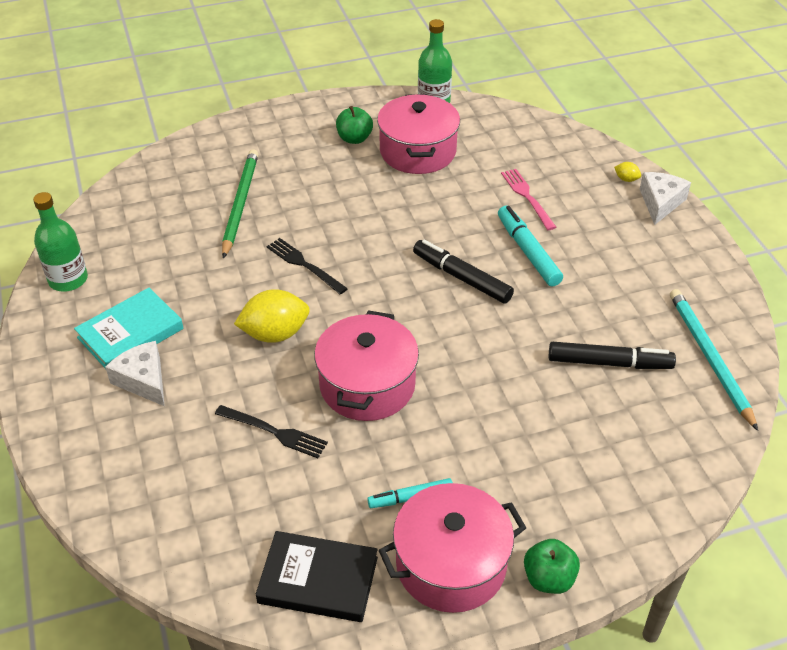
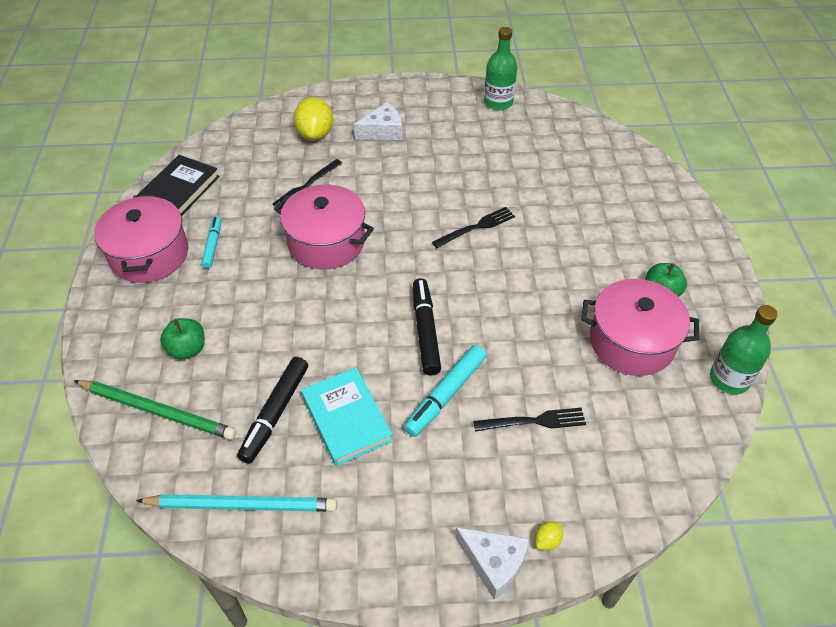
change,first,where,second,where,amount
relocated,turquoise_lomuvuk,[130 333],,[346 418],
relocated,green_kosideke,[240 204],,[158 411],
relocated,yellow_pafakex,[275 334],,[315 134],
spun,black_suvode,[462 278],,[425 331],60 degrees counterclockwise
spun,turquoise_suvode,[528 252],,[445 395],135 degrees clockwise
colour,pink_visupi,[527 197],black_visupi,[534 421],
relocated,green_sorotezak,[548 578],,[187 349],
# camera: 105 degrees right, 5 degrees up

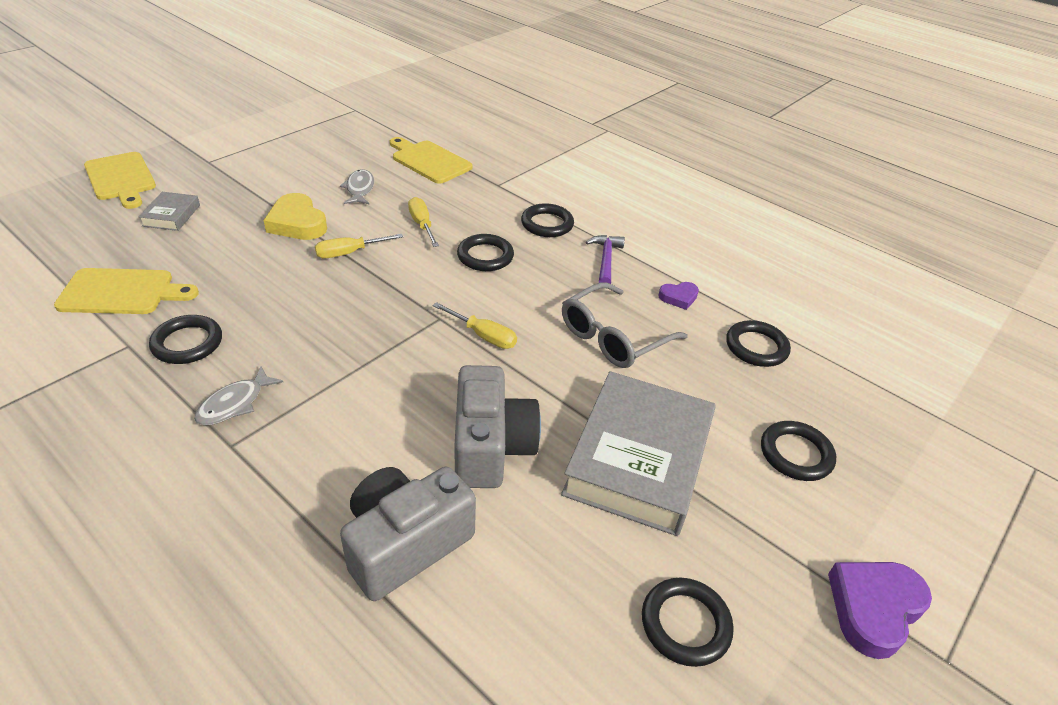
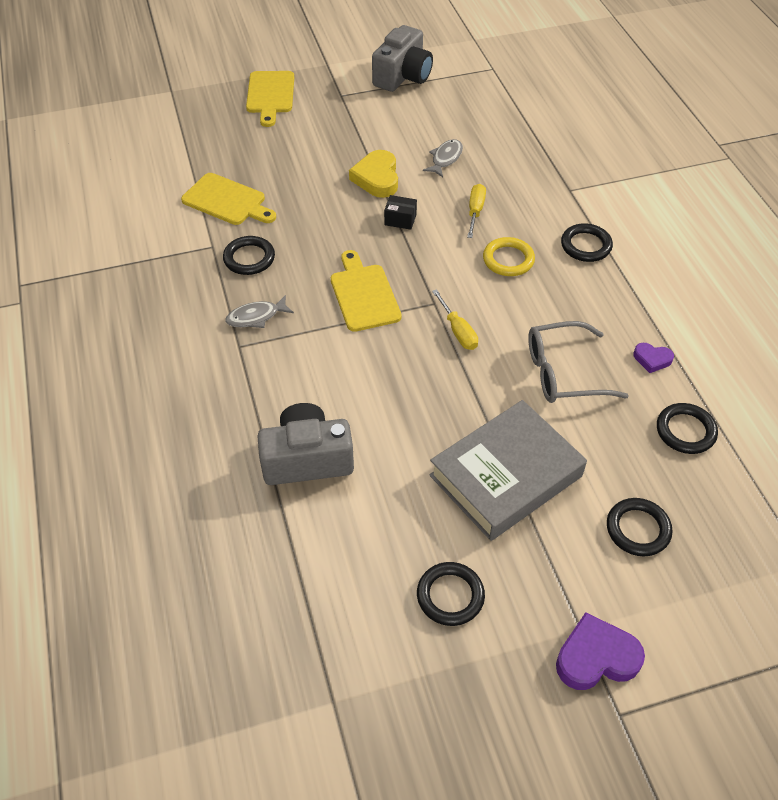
change,first,where,second,where,amount
missing,grey_lomuvuk,[171 215],,,
exchanged,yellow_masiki,[348 253],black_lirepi,[400 220],
relocated,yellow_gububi,[429 161],,[363 294],
relocated,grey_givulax,[490 447],,[403 76],
colour,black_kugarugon,[485 256],yellow_kugarugon,[508 260],
missing,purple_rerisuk,[605 260],,,
# camera: 35 degrees right, 10 degrees up

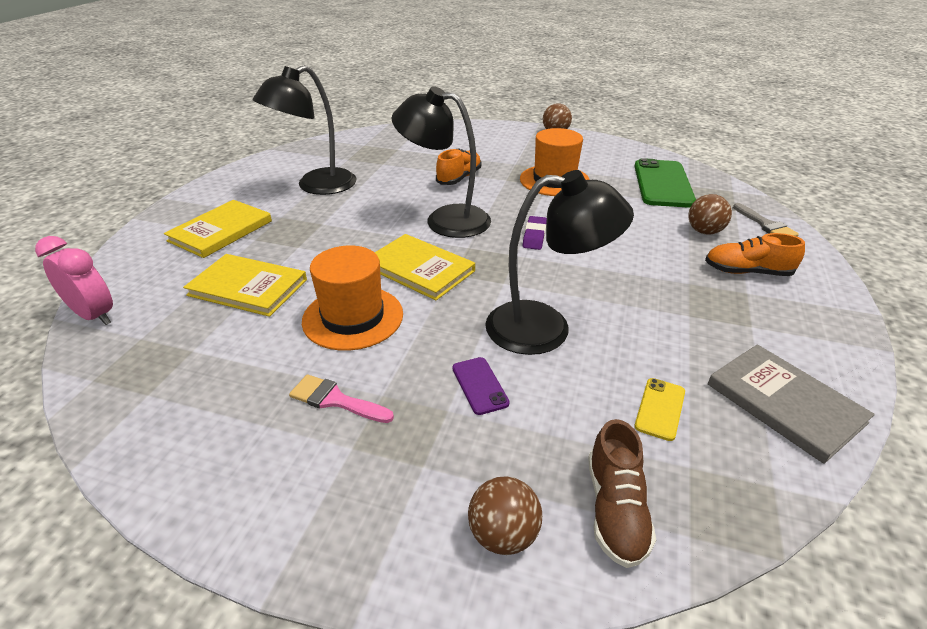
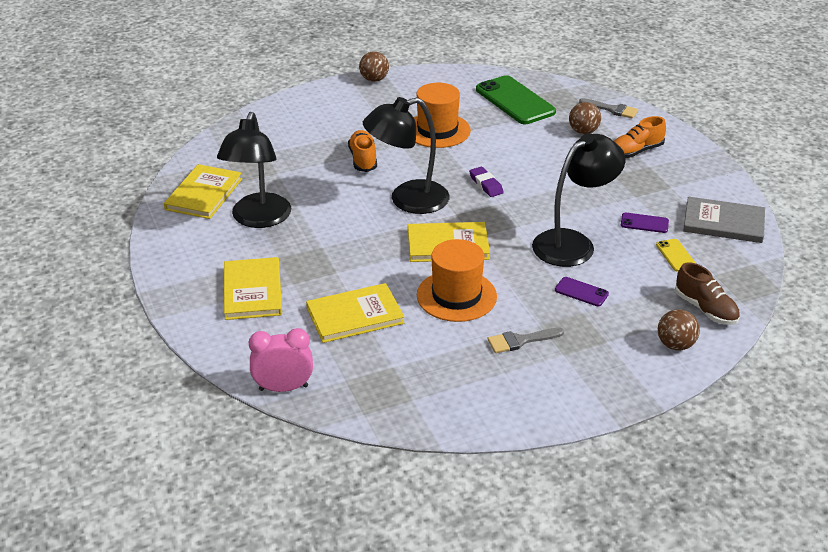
change,first,where,second,where,amount
colour,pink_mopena,[335 400],grey_mopena,[520 341],
appeared,,,yellow_lomuvuk,[204 194],
appeared,,,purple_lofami,[644 223],
# camera: 40 degrees left, 0 degrees up

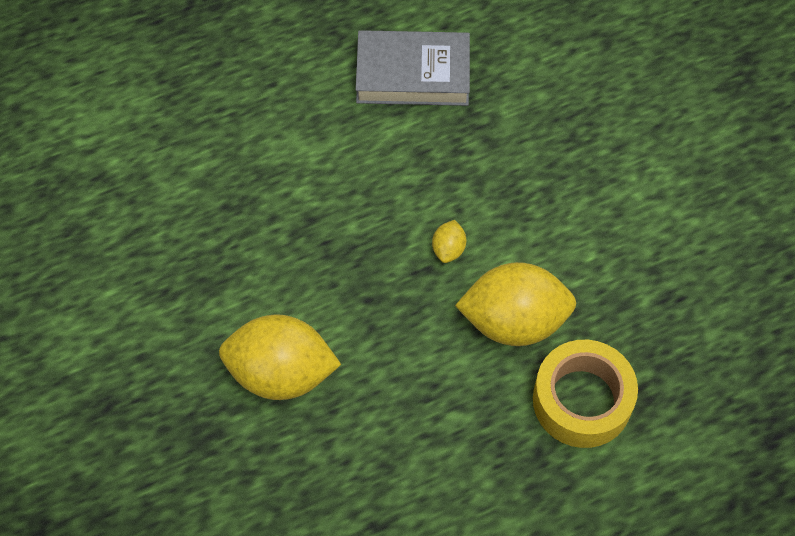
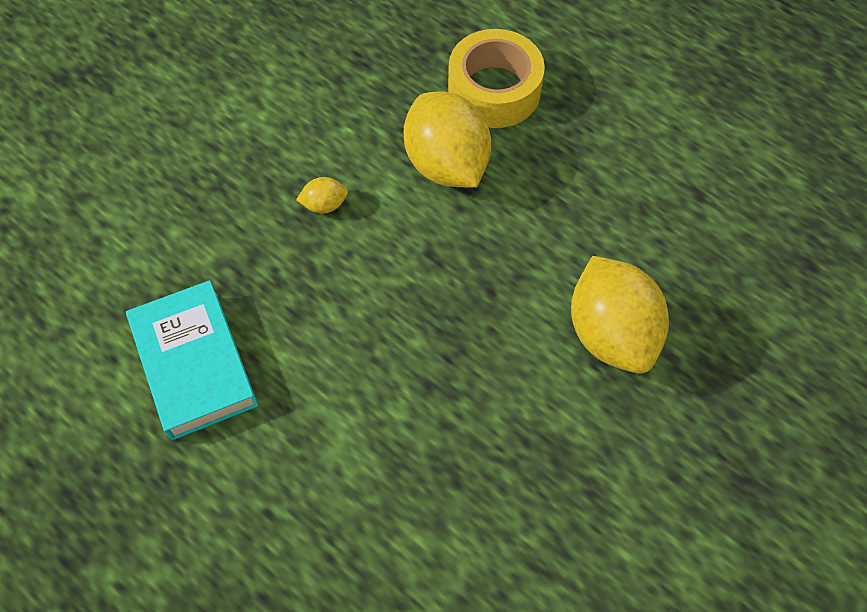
change,first,where,second,where,amount
colour,grey_lomuvuk,[413 74],turquoise_lomuvuk,[194 364],
relocated,yellow_pafakex,[448 249],,[324 205],
# camera: 115 degrees left, 0 degrees up

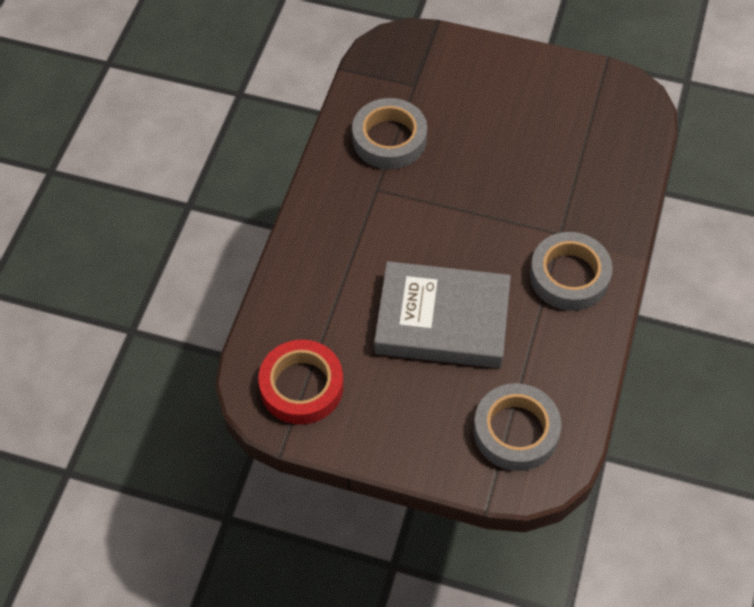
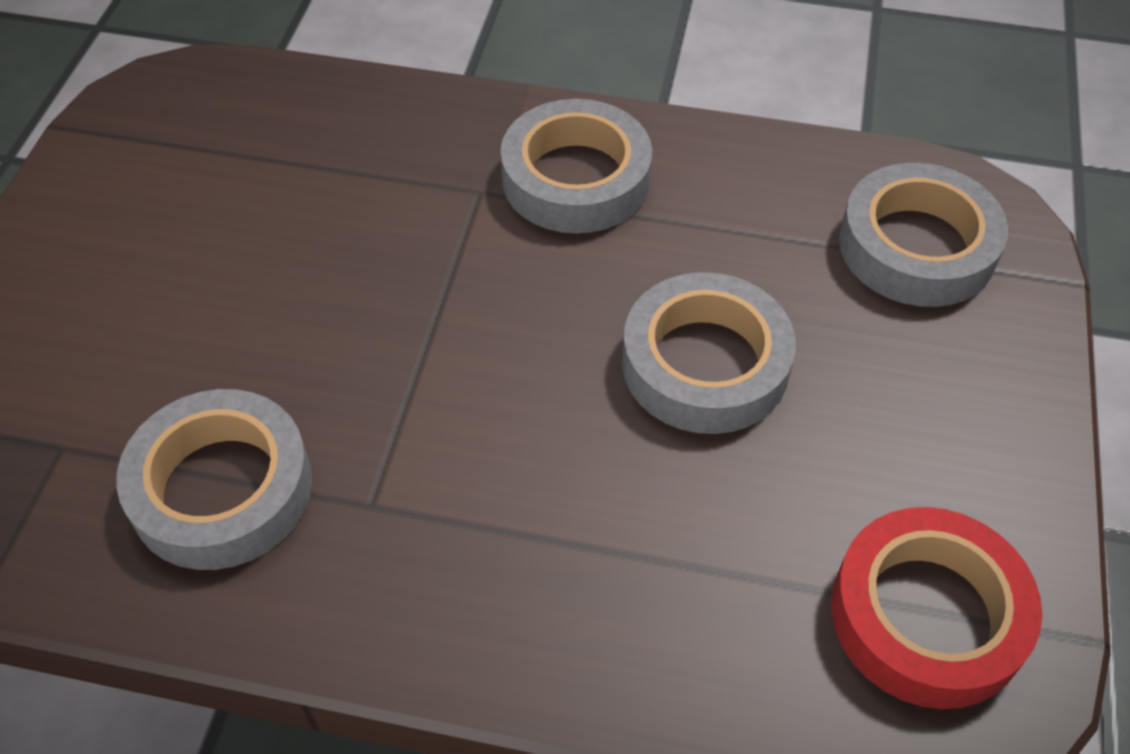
change,first,where,second,where,amount
exchanged,grey_lomuvuk,[442 320],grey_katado,[705 364],
# camera: 95 degrees left, 5 degrees down

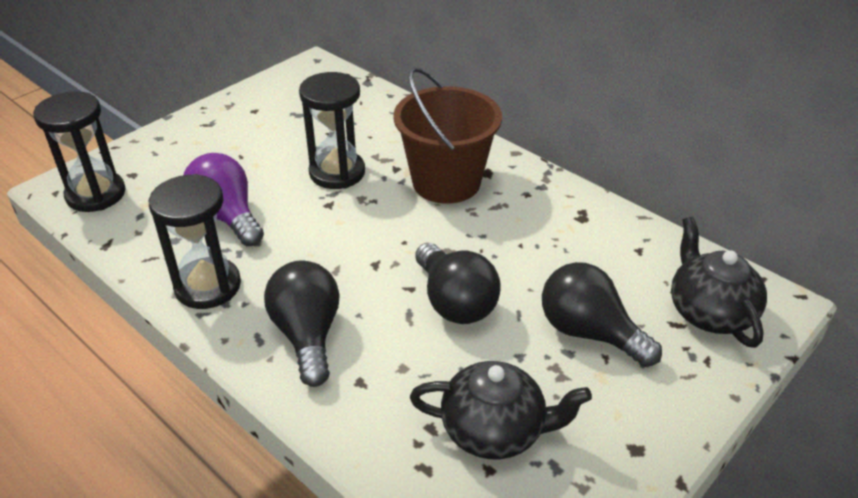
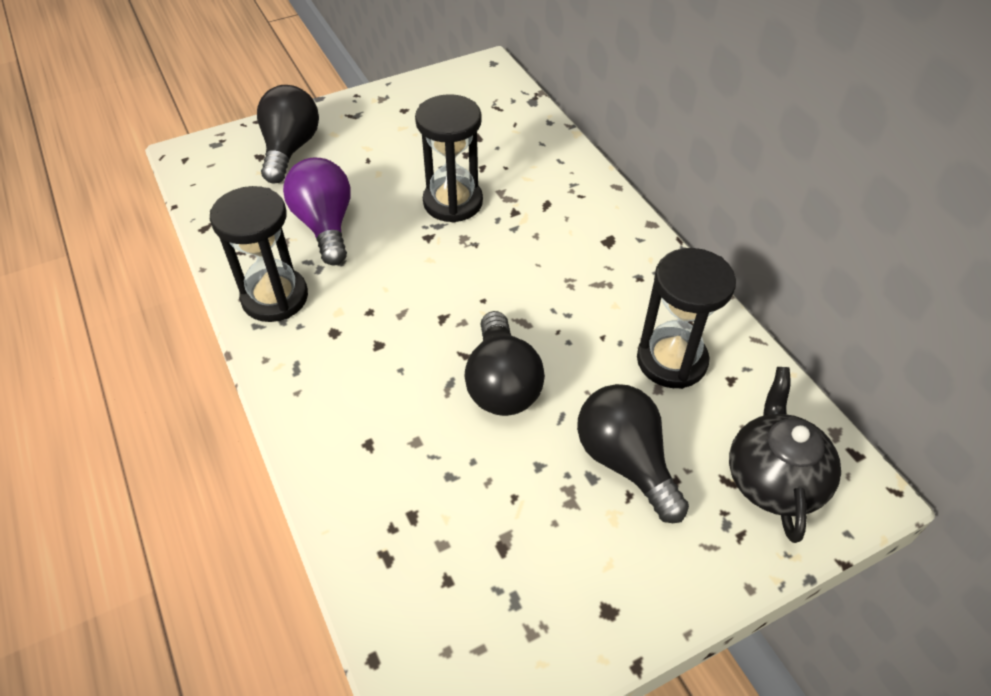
change,first,where,second,where,amount
relocated,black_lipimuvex,[96 194],,[671 360],
relocated,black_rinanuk,[307 335],,[290 149],
missing,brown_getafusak,[446 182],,,
missing,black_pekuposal,[495 430],,,
# camera: 20 degrees right, 10 degrees up

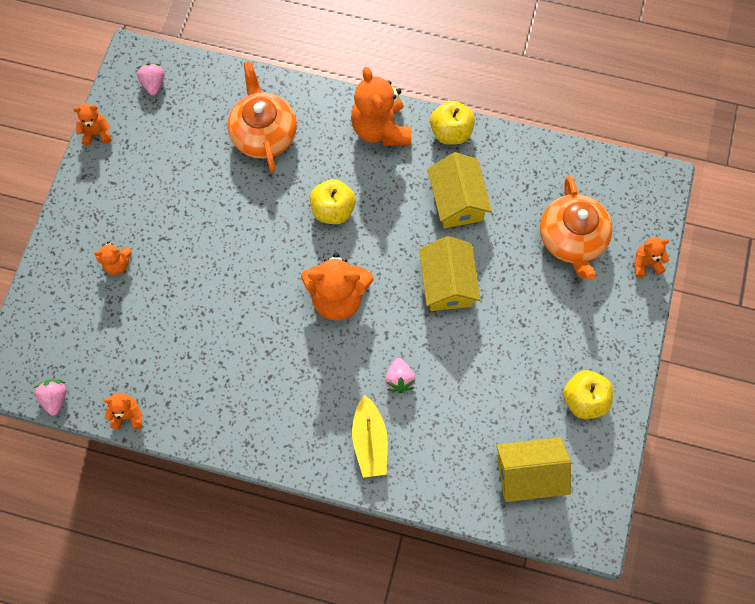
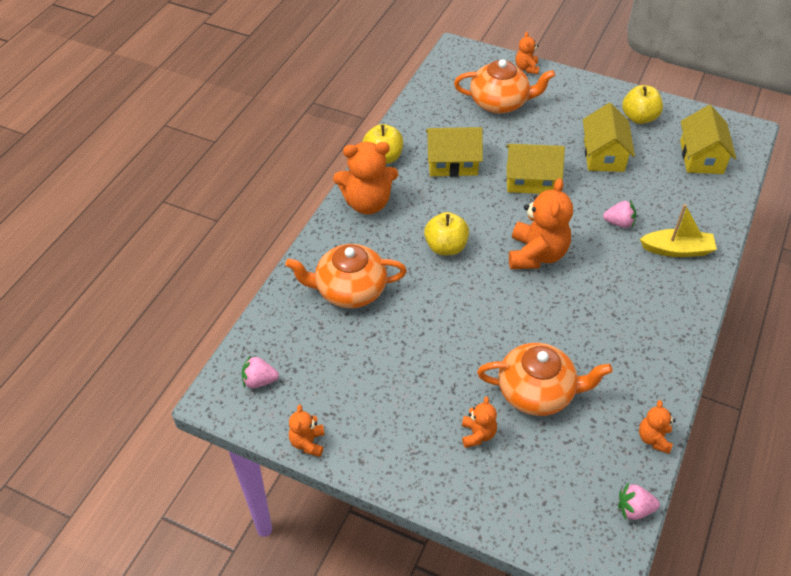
change,first,where,second,where,amount
appeared,,,orange_pekuposal,[537 392],
appeared,,,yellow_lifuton,[603 155],
# camera: 80 degrees left, 20 degrees down

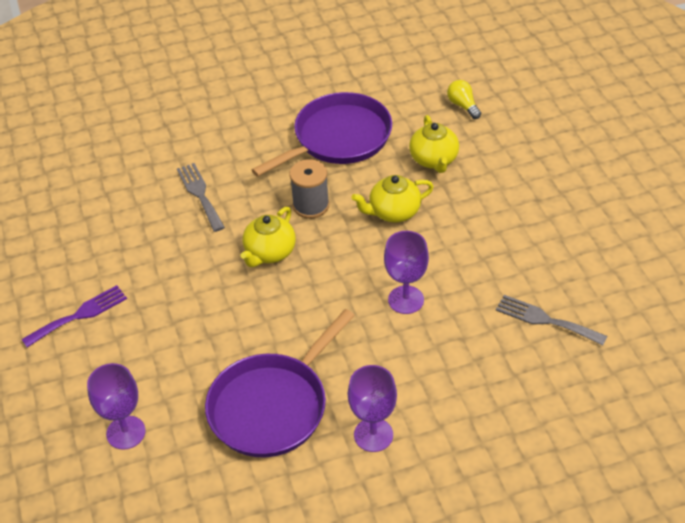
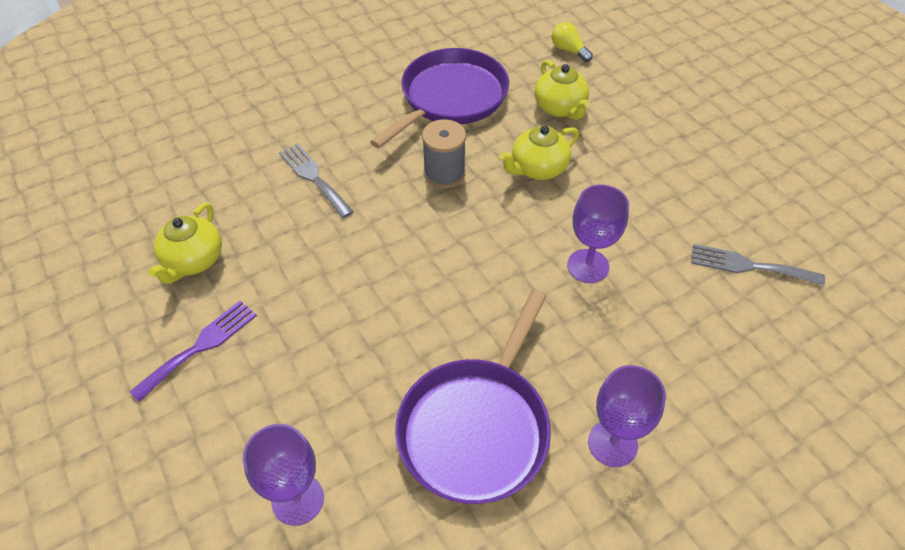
change,first,where,second,where,amount
relocated,yellow_pekuposal,[269 252],,[193 261],
# camera: 15 degrees left, 5 degrees up

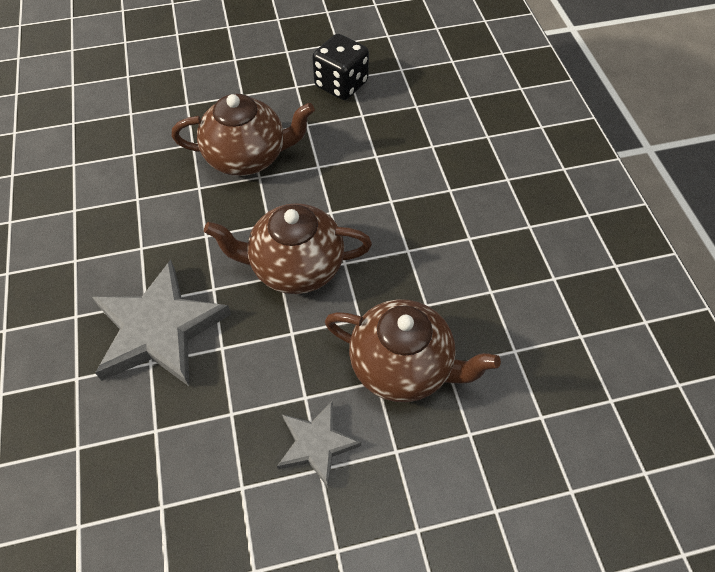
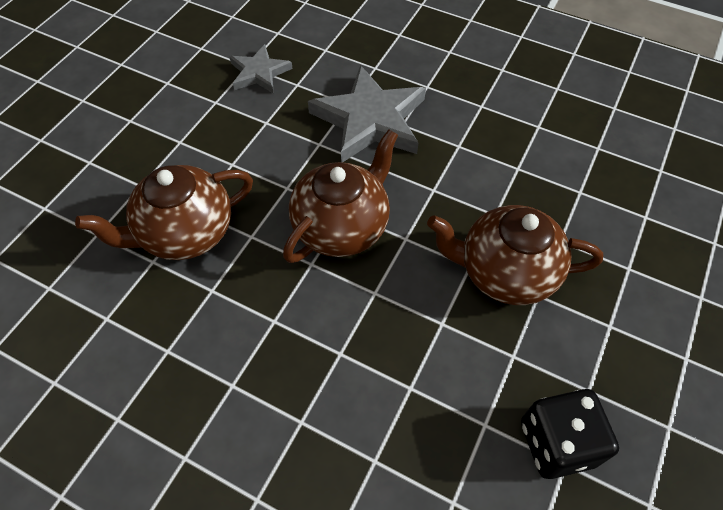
change,first,where,second,where,amount
spun,brown_pekuposal,[247 157],,[504 272],60 degrees clockwise
relocated,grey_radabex,[316 444],,[259 73],
# camera: 130 degrees right, 0 degrees up

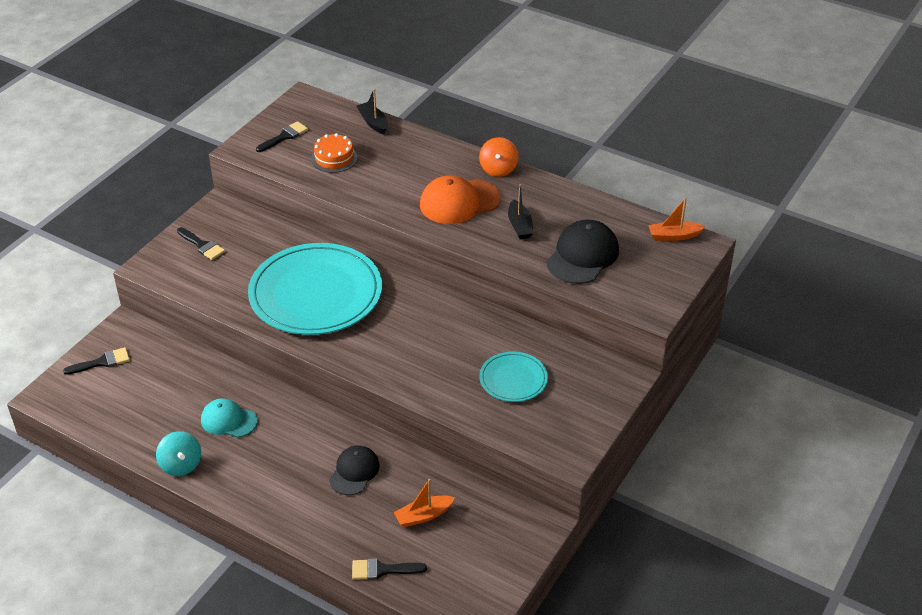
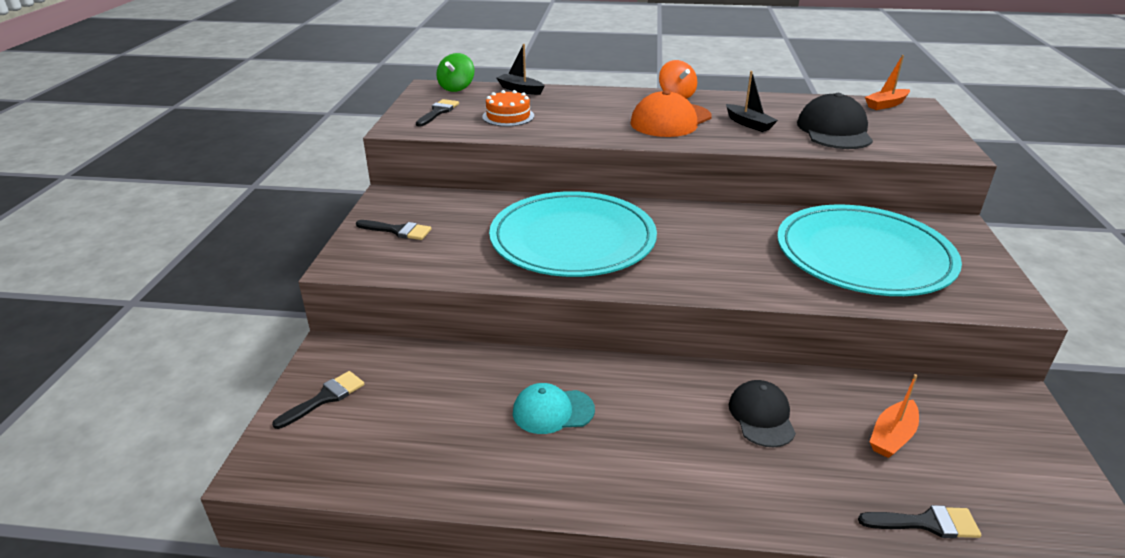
change,first,where,second,where,amount
missing,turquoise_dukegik,[181 465],,,
spun,black_mopena,[382 570],,[926 523],150 degrees counterclockwise
size,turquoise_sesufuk,[513 379],,[863 255],x2.08
appeared,,,green_dukegik,[456 88],
# camera: 25 degrees left, 10 degrees down

